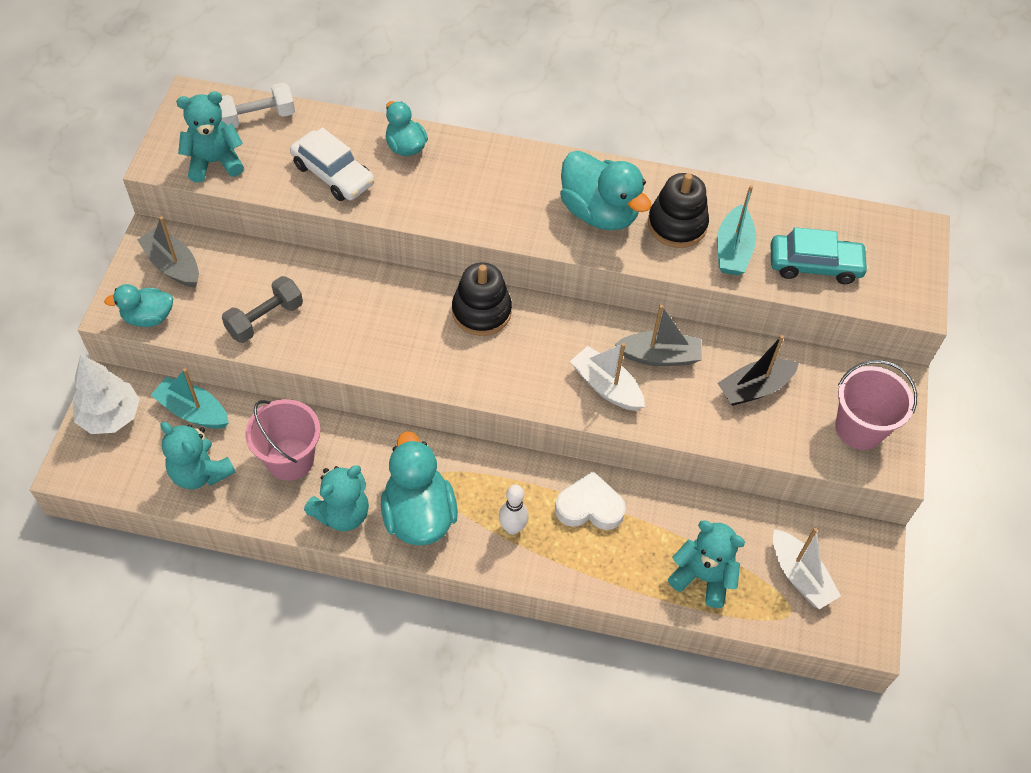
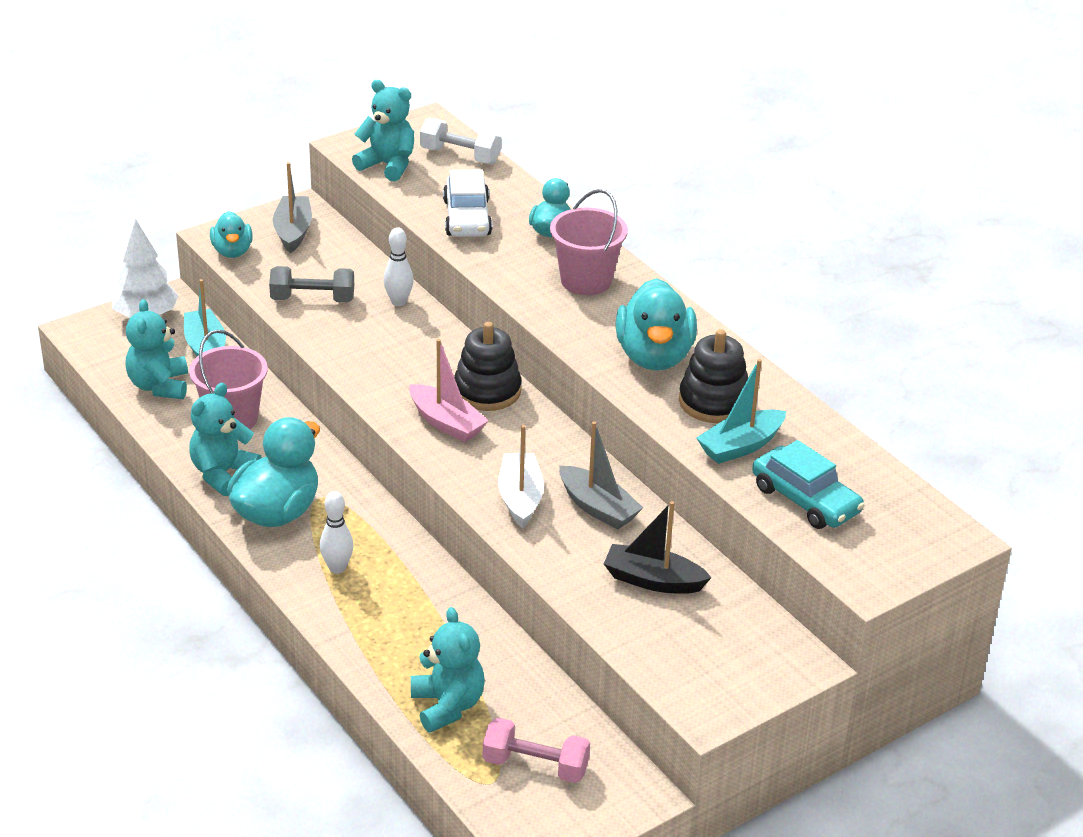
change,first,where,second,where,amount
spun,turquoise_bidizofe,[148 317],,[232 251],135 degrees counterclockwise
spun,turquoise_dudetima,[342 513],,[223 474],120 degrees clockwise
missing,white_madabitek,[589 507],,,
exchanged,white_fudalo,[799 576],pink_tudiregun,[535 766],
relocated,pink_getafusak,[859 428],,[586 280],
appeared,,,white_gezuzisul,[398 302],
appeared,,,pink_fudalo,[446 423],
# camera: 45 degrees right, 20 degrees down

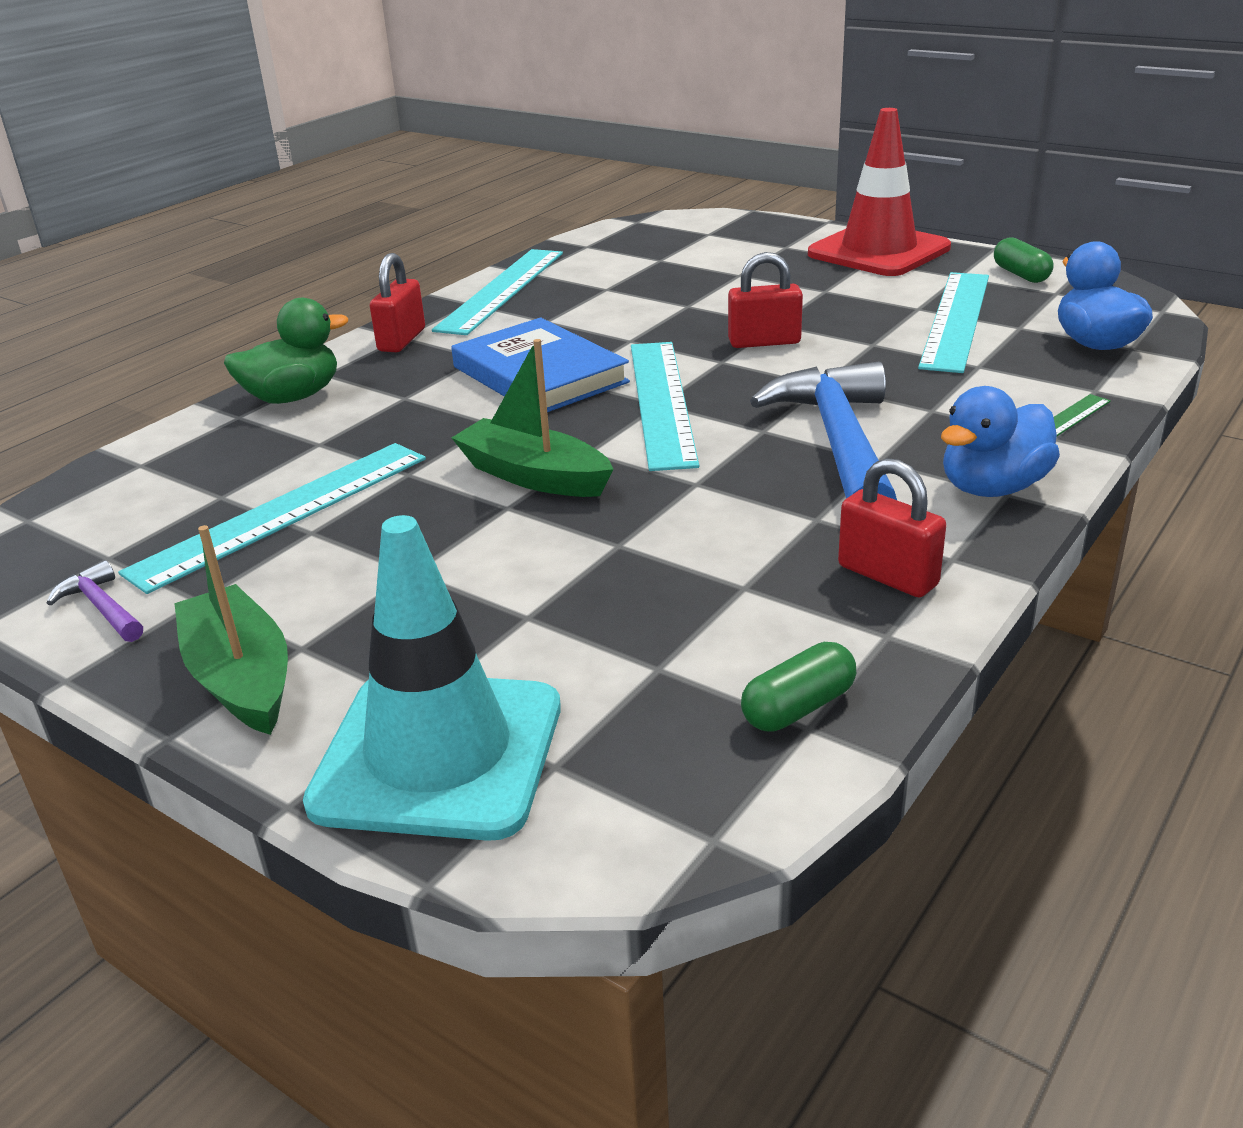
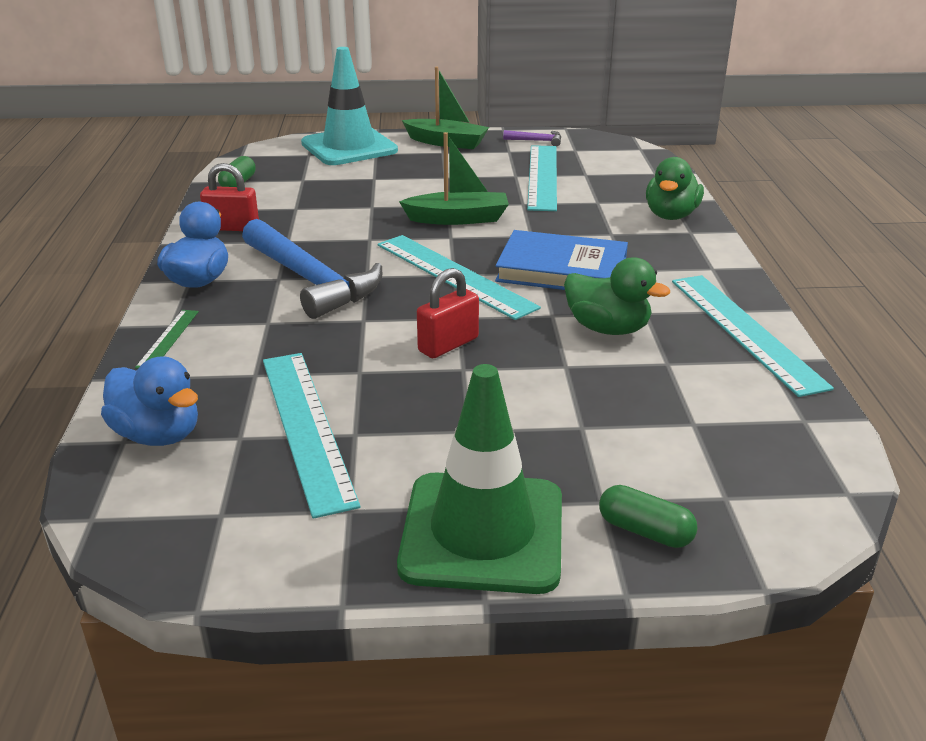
change,first,where,second,where,amount
missing,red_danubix,[402 340],,,
colour,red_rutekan,[878 251],green_rutekan,[482 532],
relocated,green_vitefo,[1021 274],,[645 531],
appeared,,,green_bidizofe,[607 328],
# camera: 140 degrees right, 0 degrees up

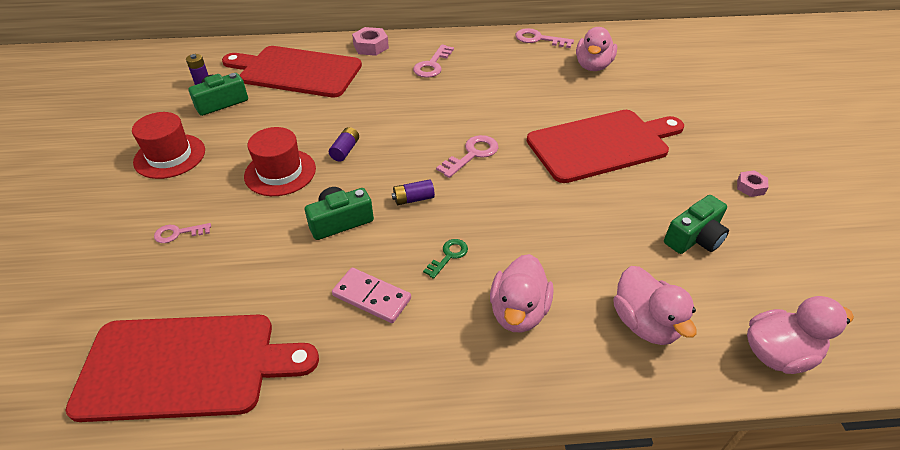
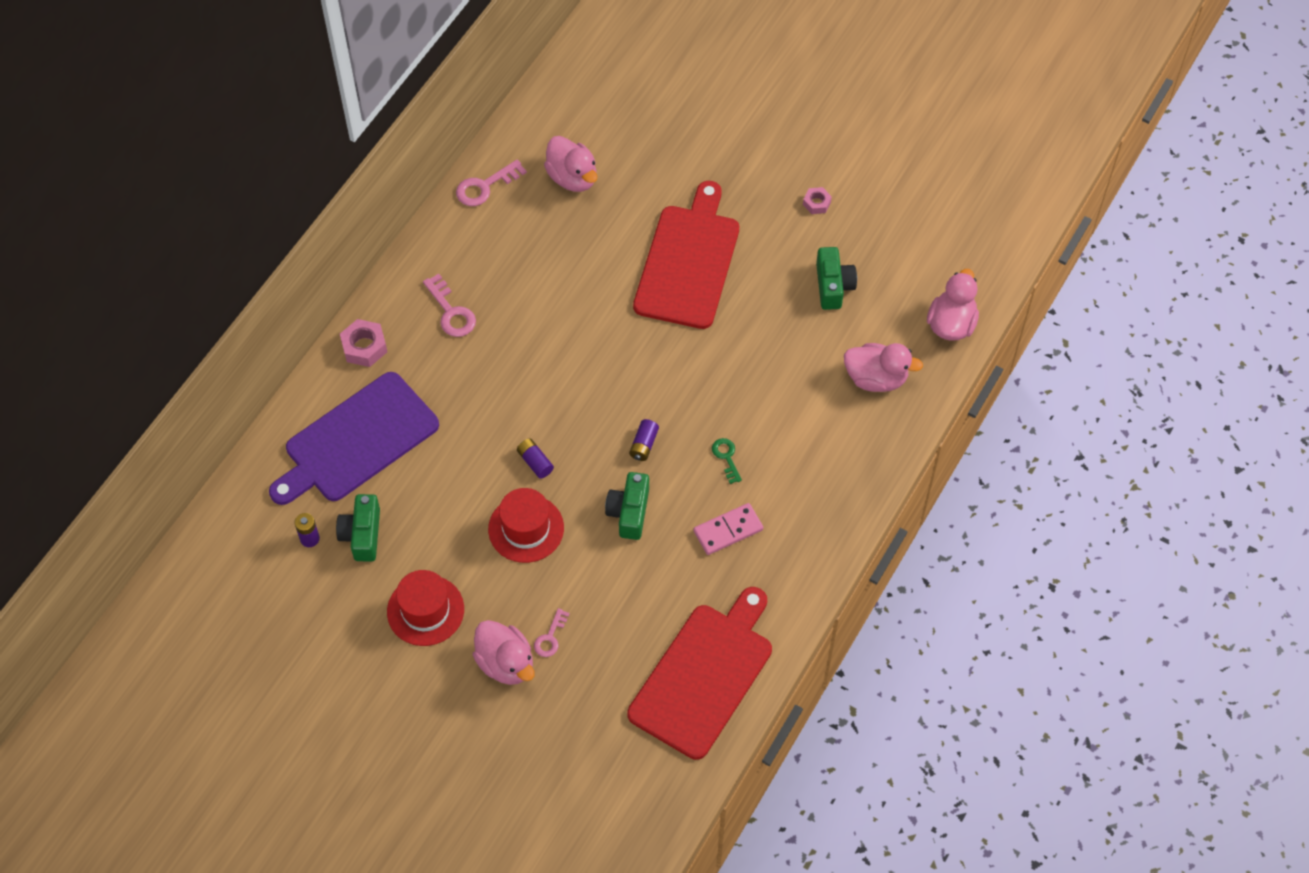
change,first,where,second,where,amount
colour,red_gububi,[296 71],purple_gububi,[357 441],
missing,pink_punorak,[472 154],,,
relocated,pink_bidizofe,[518 312],,[506 663],
# camera: 55 degrees left, 15 degrees up

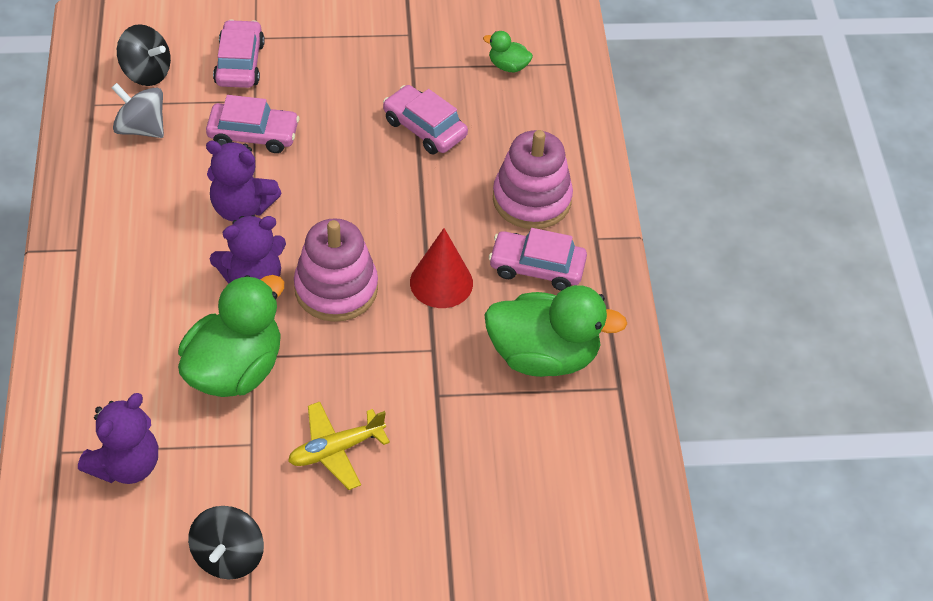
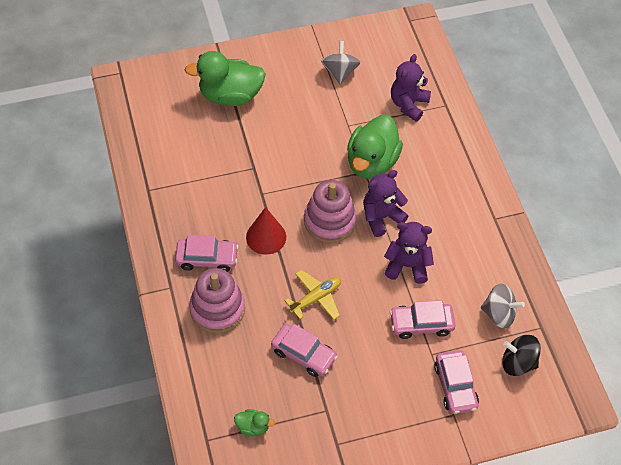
change,first,where,second,where,amount
colour,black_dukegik,[228 556],grey_dukegik,[340 72],
relocated,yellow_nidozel,[336 450],,[316 298],
relocated,green_bidizofe,[543 356],,[230 95],
# camera: 170 degrees right, 5 degrees up

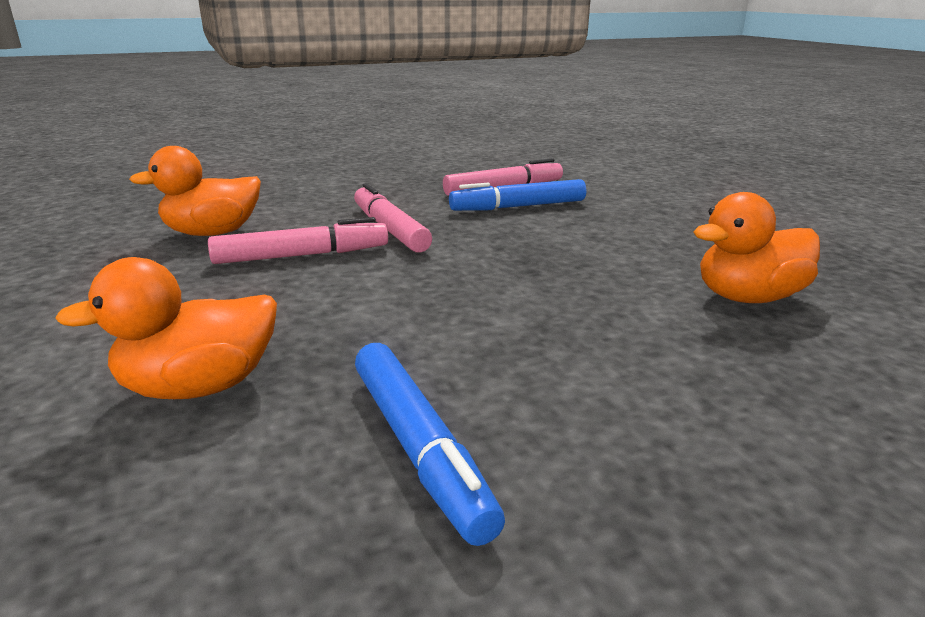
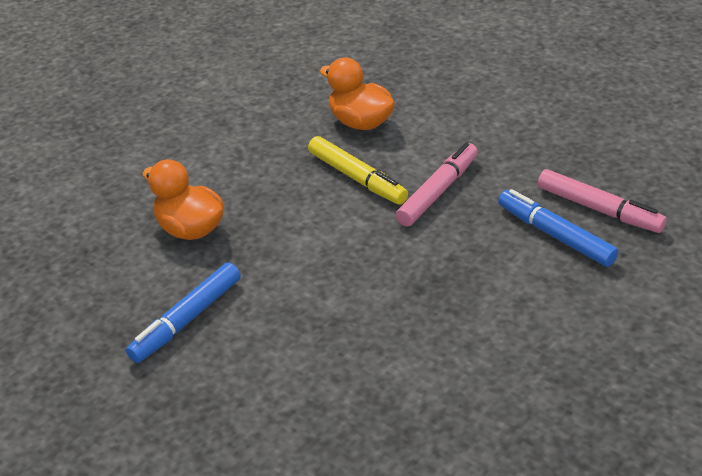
change,first,where,second,where,amount
colour,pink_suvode,[302 255],yellow_suvode,[357 178],
missing,orange_bidizofe,[748 298],,,
# camera: 65 degrees right, 15 degrees up

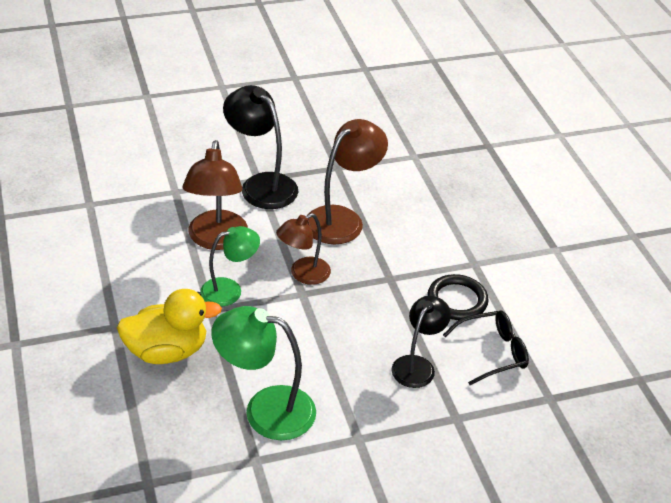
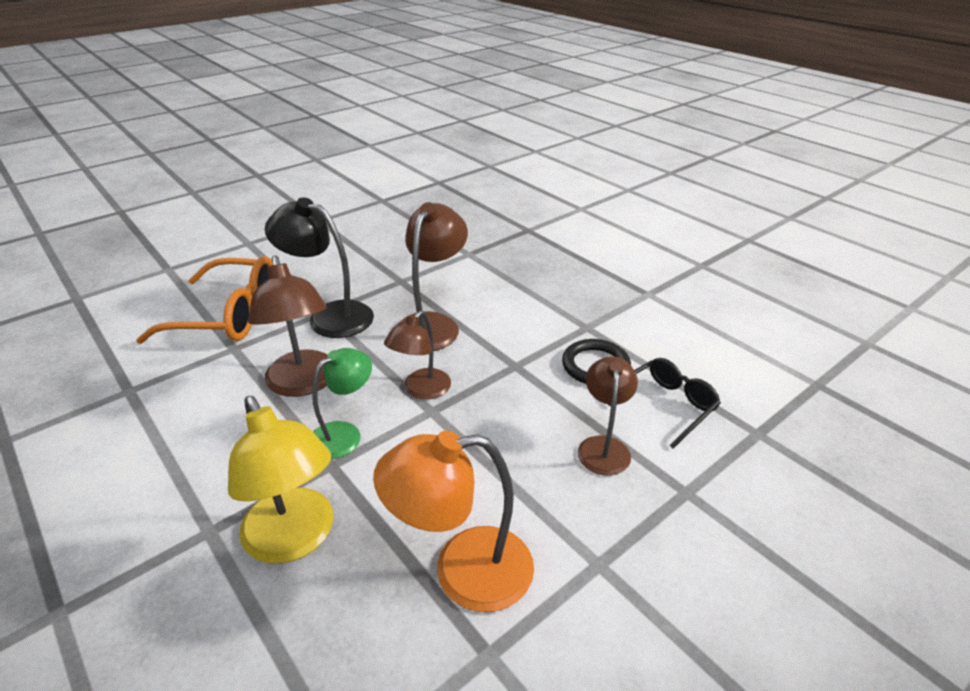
change,first,where,second,where,amount
exchanged,yellow_bidizofe,[167 351],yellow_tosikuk,[295 539],
colour,green_tosikuk,[265 409],orange_tosikuk,[463 571],
colour,black_tosikuk,[417 365],brown_tosikuk,[603 446],
appeared,,,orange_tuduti,[227 315],
# camera: 20 degrees left, 5 degrees down

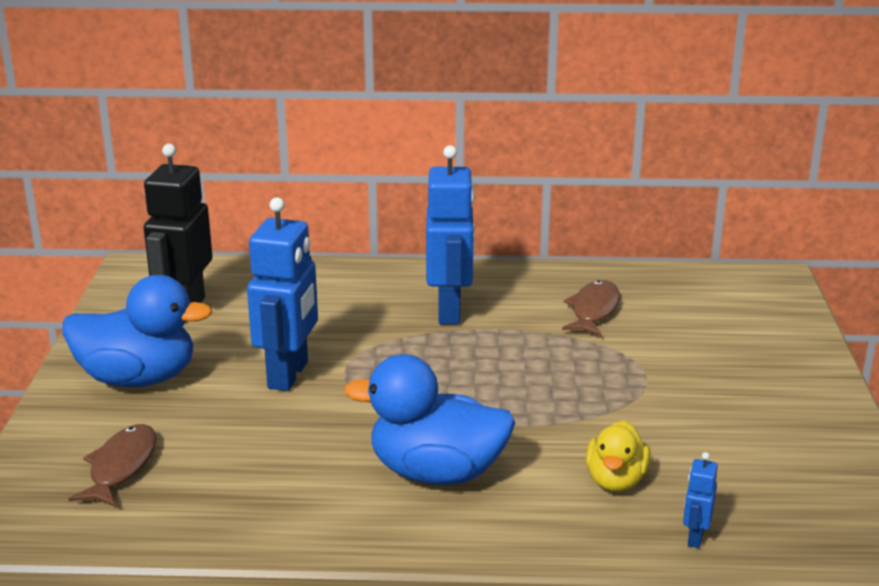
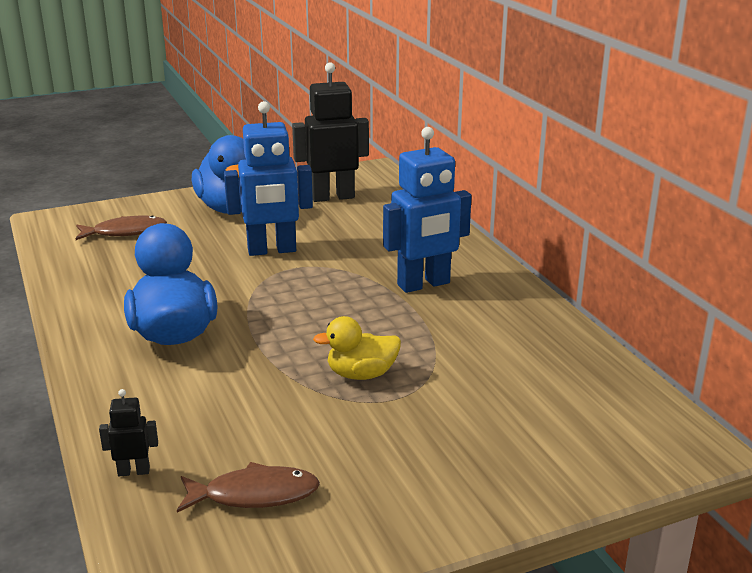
change,first,where,second,where,amount
relocated,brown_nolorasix,[593 310],,[254 495],
relocated,yellow_bidizofe,[615 481],,[361 374],
colour,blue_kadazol,[695 537],black_kadazol,[134 471],
# camera: 65 degrees right, 0 degrees up

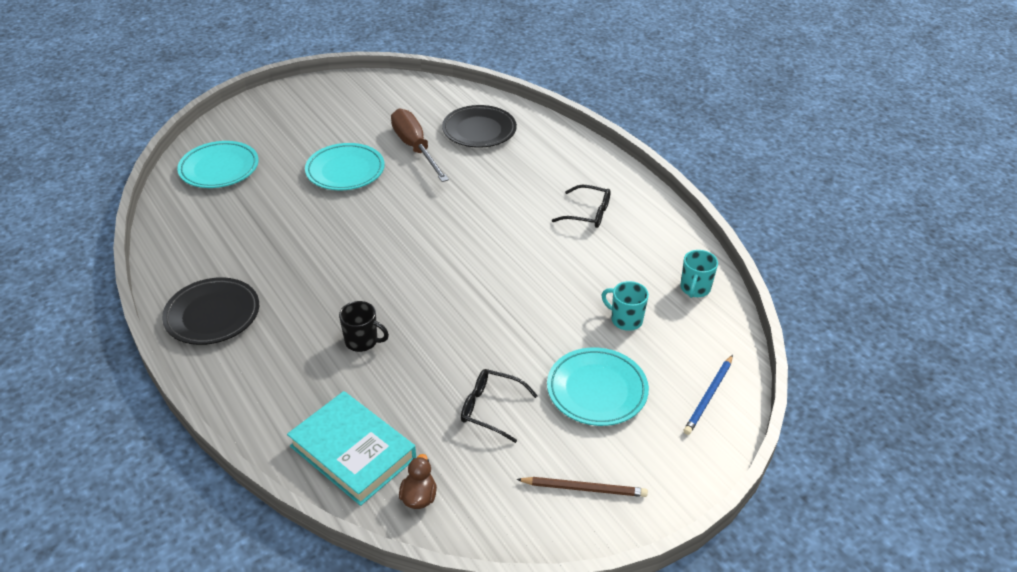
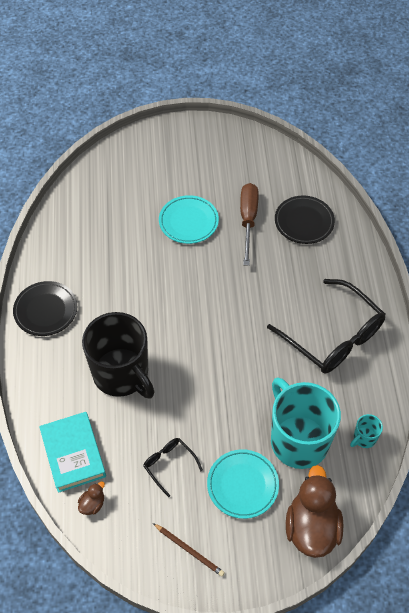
change,first,where,second,where,amount
missing,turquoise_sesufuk,[219 169],,,
size,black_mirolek,[362 341],,[122 374],x2.49
size,black_tuduti,[588 213],,[333 336],x2.15
size,turquoise_mirolek,[625 320],,[298 440],x2.49
exchanged,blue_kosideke,[708 396],brown_bidizofe,[311 527],
# camera: 30 degrees right, 15 degrees up

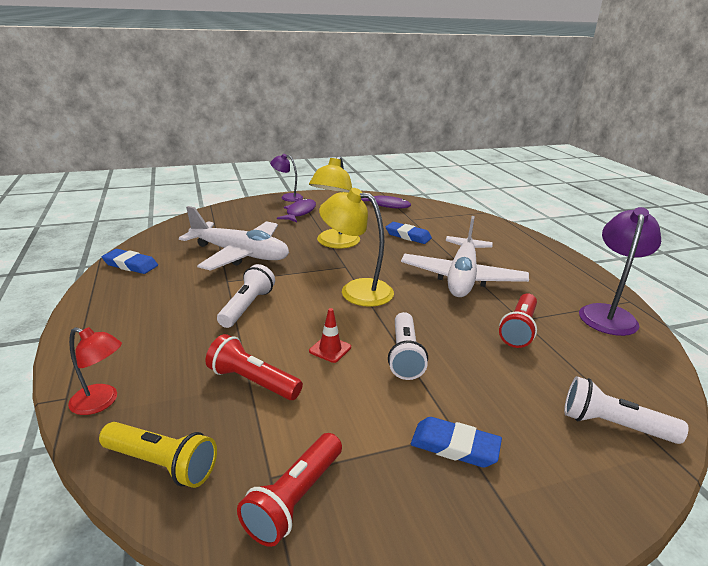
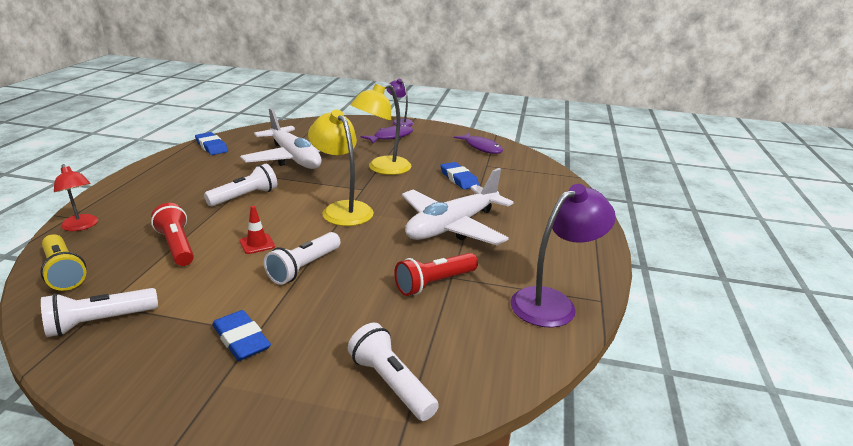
change,first,where,second,where,amount
colour,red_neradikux,[294 499],white_neradikux,[100 322],
# camera: 30 degrees right, 0 degrees up

